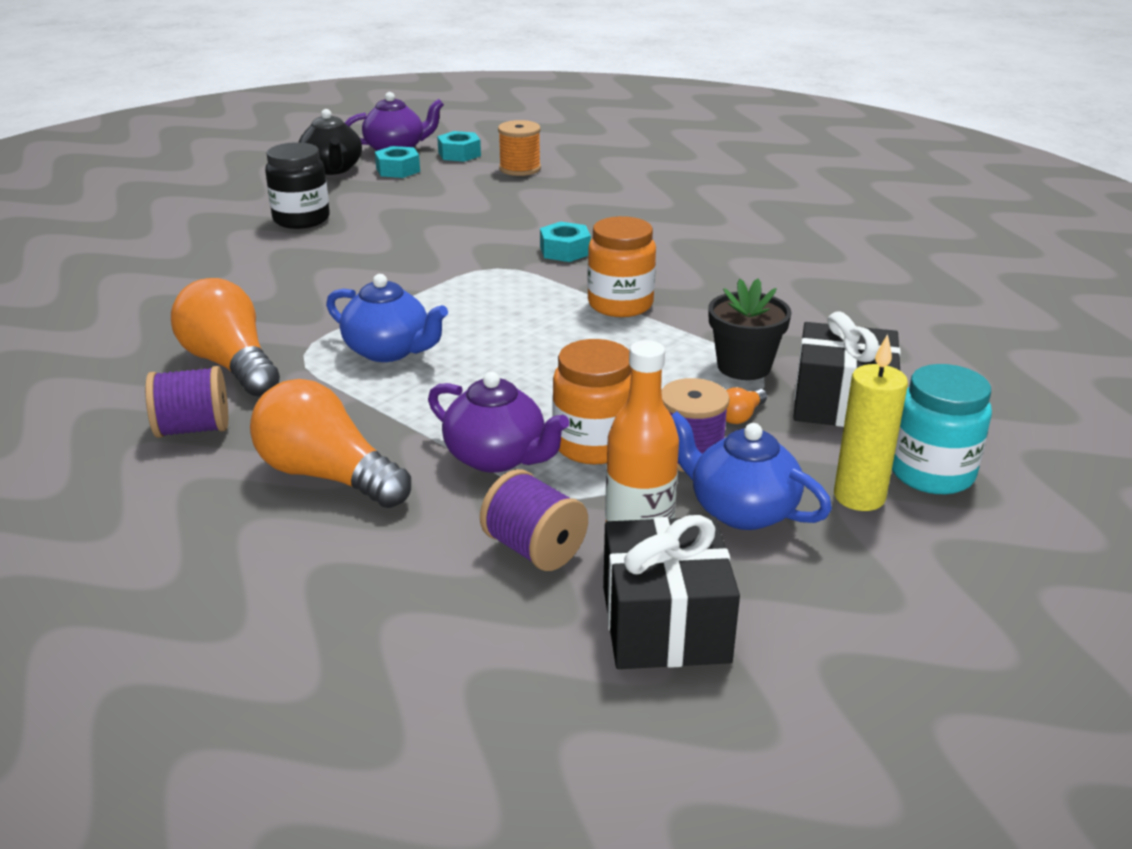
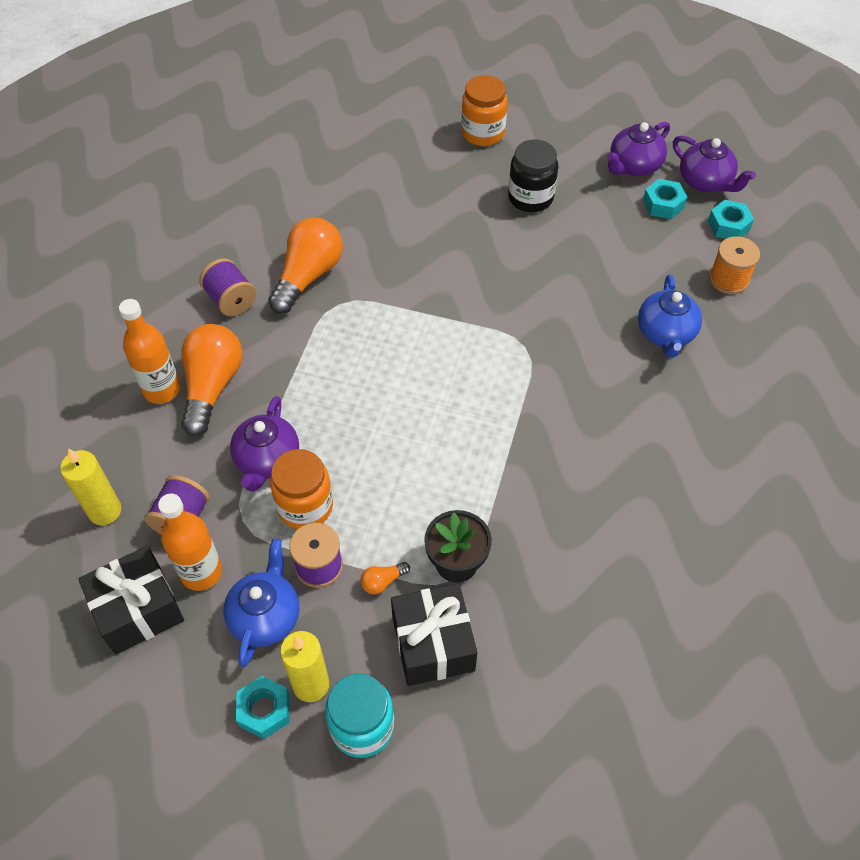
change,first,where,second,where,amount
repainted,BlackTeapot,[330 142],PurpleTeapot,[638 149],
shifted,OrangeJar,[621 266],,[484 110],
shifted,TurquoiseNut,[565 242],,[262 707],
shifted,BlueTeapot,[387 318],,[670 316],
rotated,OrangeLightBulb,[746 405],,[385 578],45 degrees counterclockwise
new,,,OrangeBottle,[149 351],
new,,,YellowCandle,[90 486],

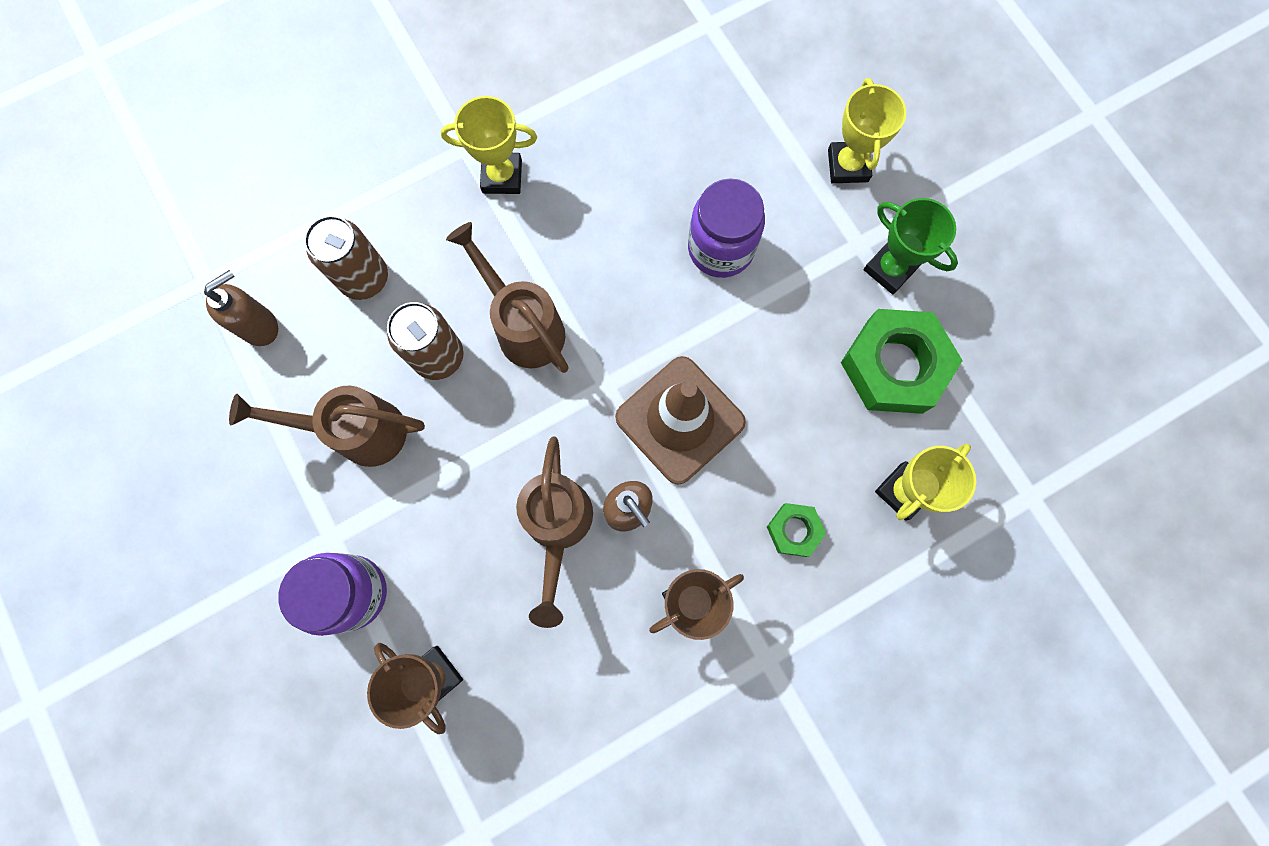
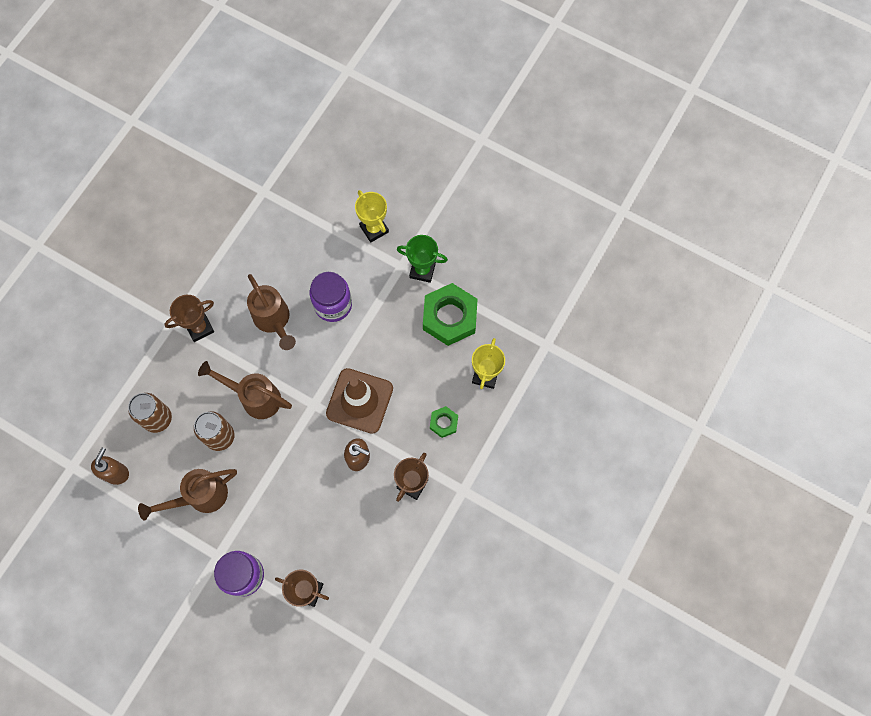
change,first,where,second,where,amount
repainted,YellowTrophy,[489 145],BrownTrophy,[189 318],
shifted,BrownWateringCan,[554 532],,[271 312],

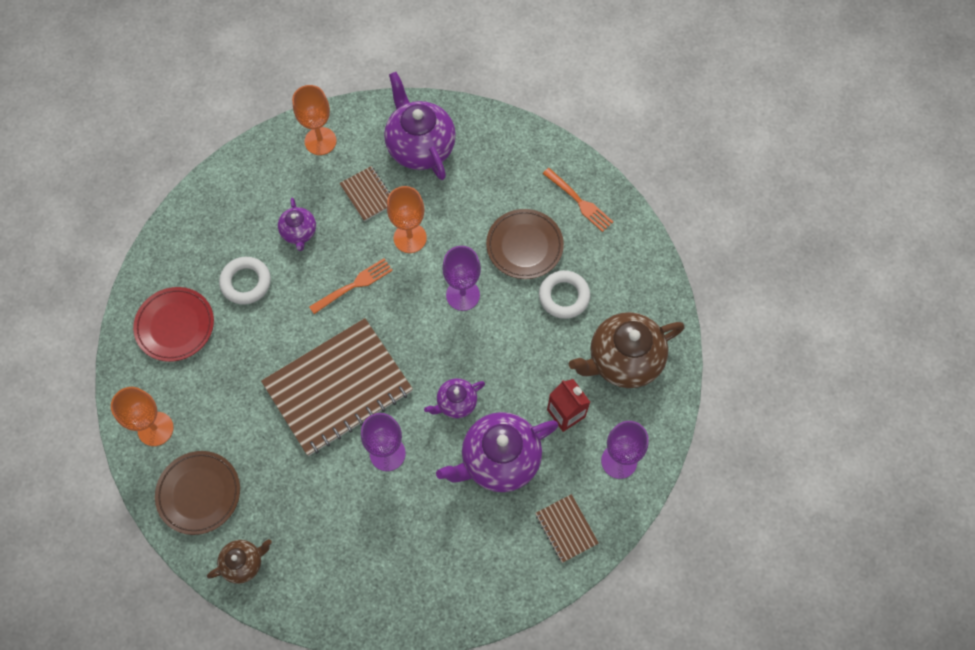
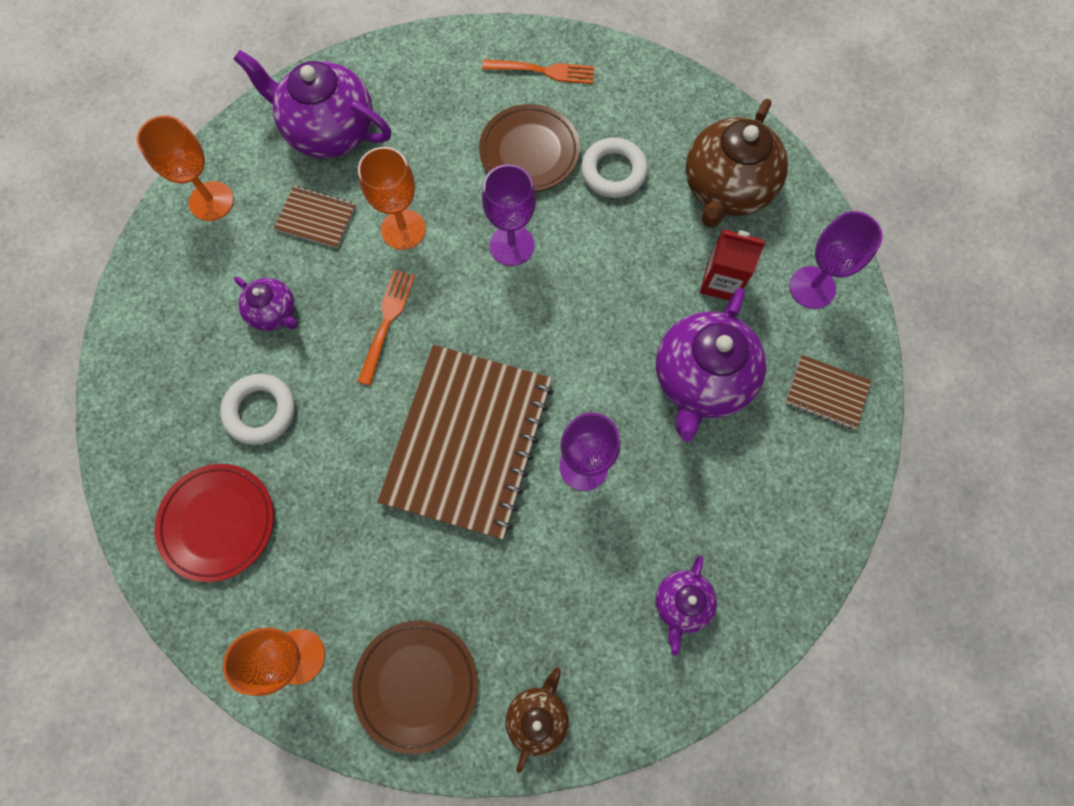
change,first,where,second,where,amount
shifted,PurpleTeapot,[454 398],,[686 605],

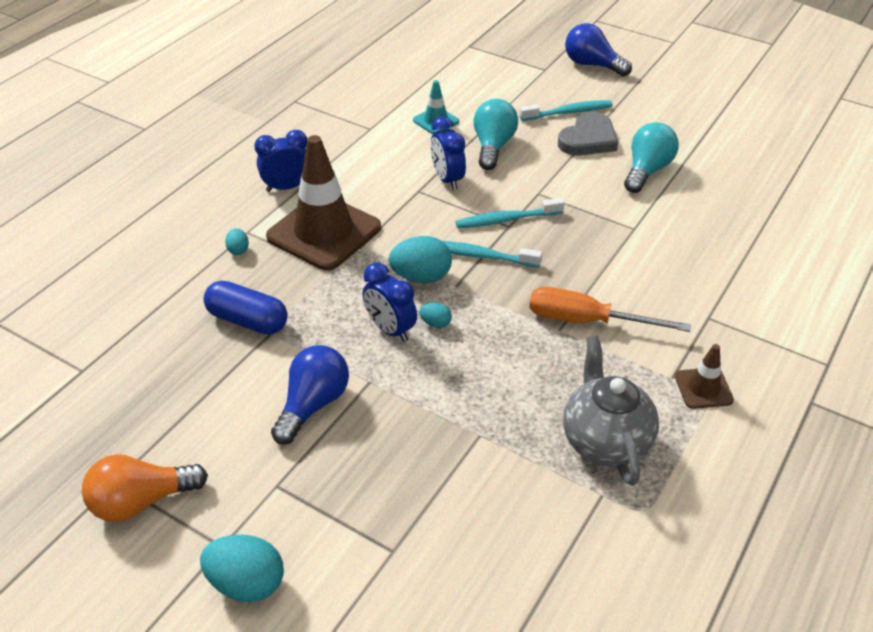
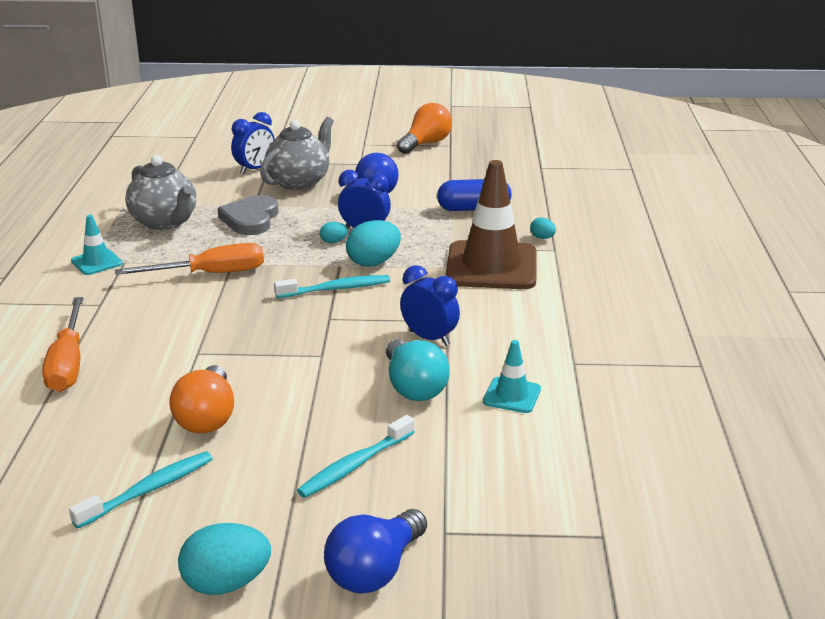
change,first,where,second,where,amount
rotated,BlueLightBulb,[598 50],,[375 551],120 degrees clockwise
shifted,GreyHeart,[588 134],,[247 215],
repainted,TurquoiseLightBulb,[651 157],OrangeLightBulb,[201 399],
shifted,BlueClock,[280 161],,[253 143],
shifted,TurquoiseToothbrush,[509 213],,[141 489],
repainted,BrownTrafficCone,[704 376],TurquoiseTrafficCone,[97 245],
shifted,TurquoiseEgg,[242 568],,[224 559],
new,,,GreyTeapot,[297 153],
new,,,OrangeScrewdriver,[62 344],

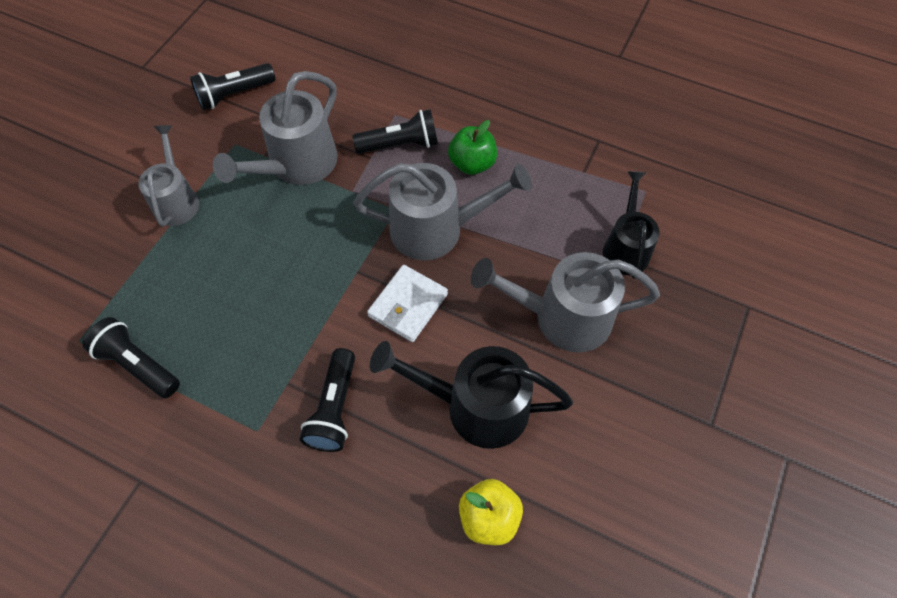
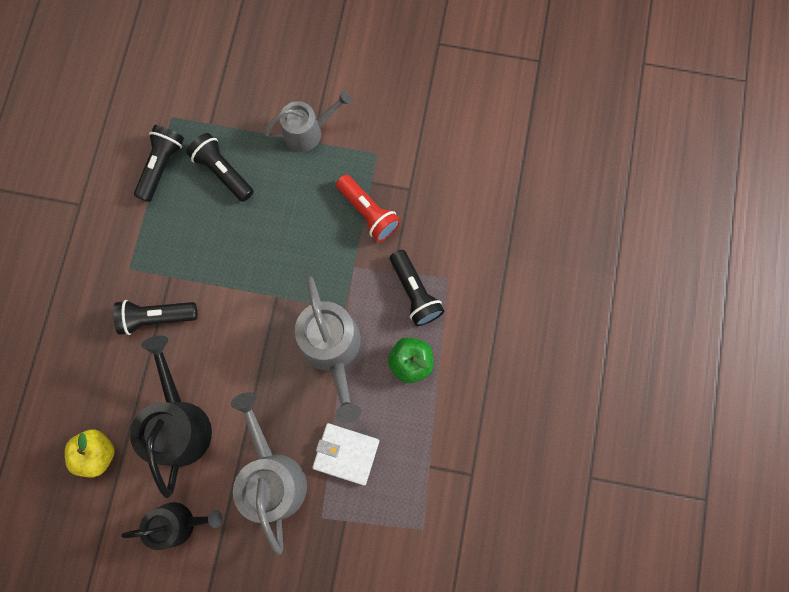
change,first,where,second,where,amount
shifted,BlackFlashlight,[233 86],,[220 167],
swapped,GreyWateringCan,[275 128],RedFlashlight,[368 208],
shifted,BlackWateringCan,[631 225],,[172 526],
shifted,WhiteWallet,[407 303],,[345 454],

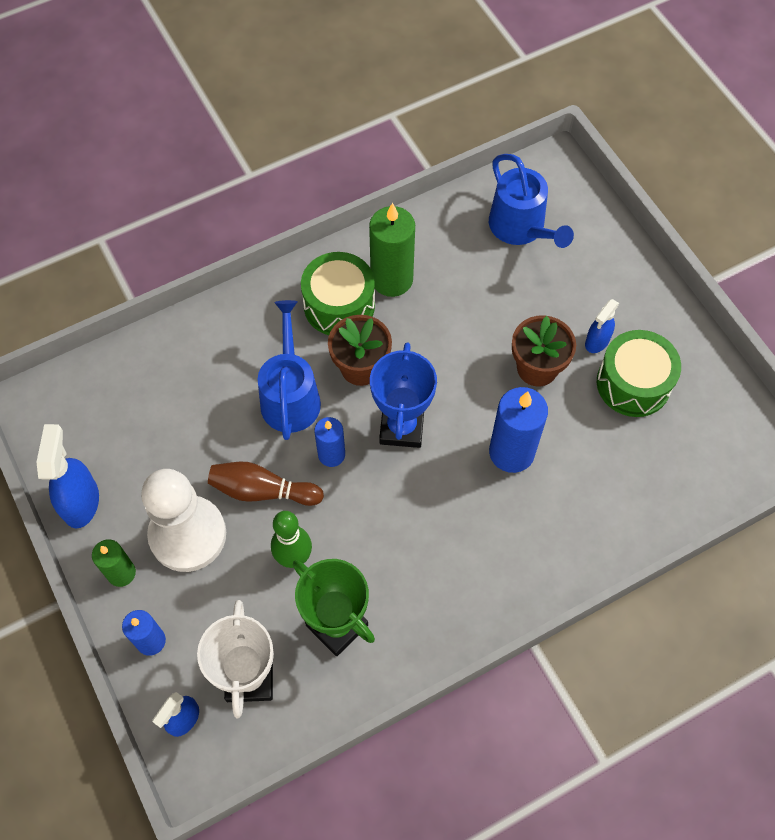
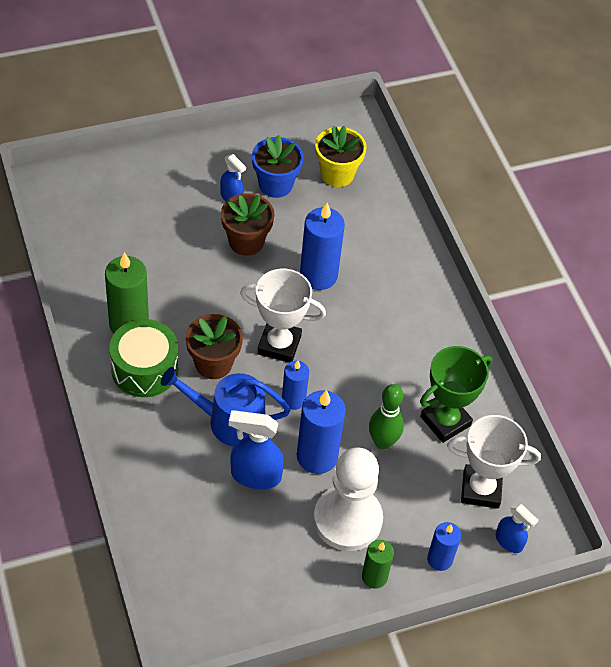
change,first,where,second,where,amount
gone,BlueWateringCan,[531 201],,,
swapped,GreenDrum,[639 373],BlueFlowerPot,[278 166],
repainted,BlueTrophy,[403 395],WhiteTrophy,[283 316],
shifted,BlueSprayBottle,[67 476],,[256 449],
swapped,BrownBowlingPin,[266 484],BlueCandle,[321 432],
new,,,YellowFlowerPot,[341 156],

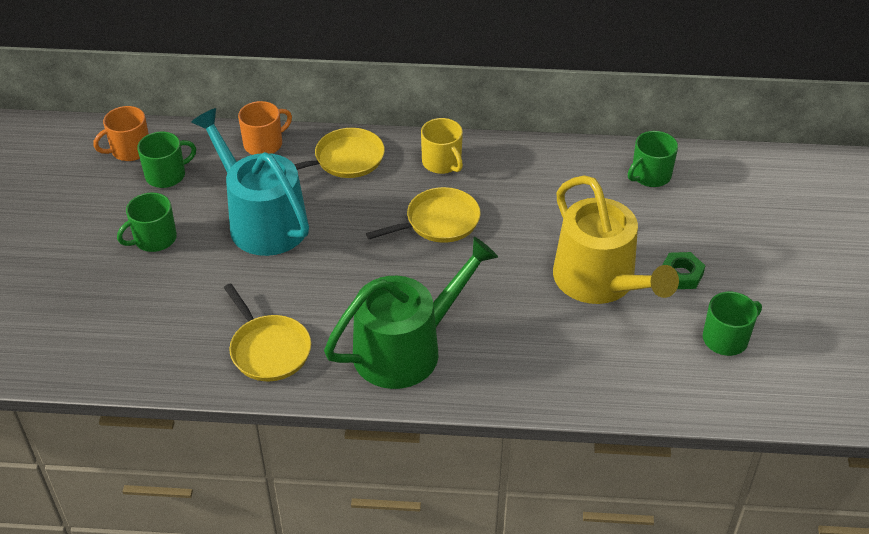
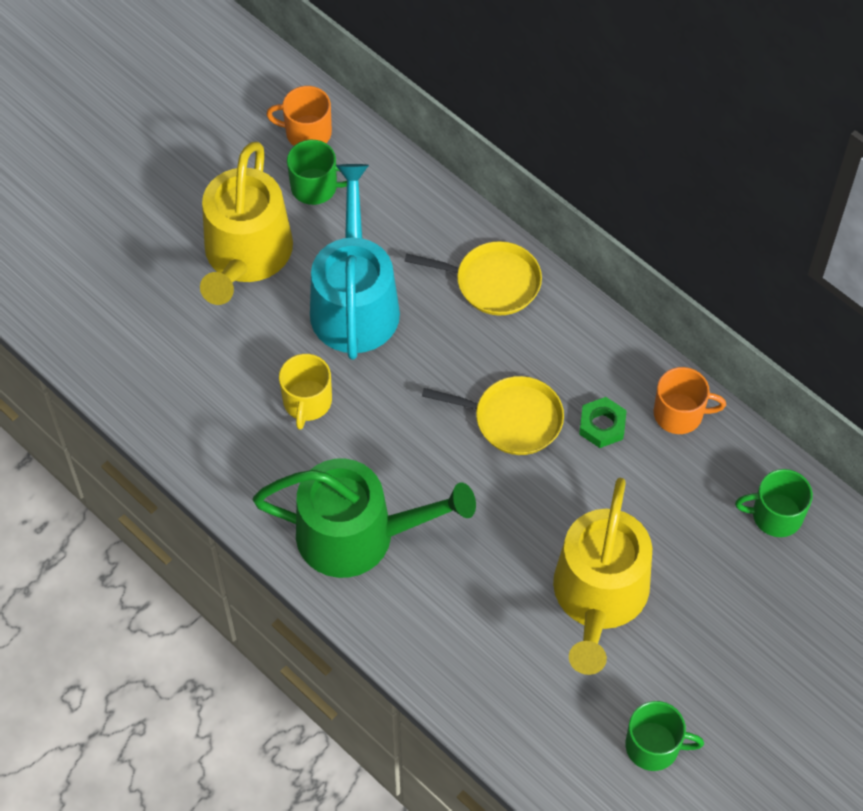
change,first,where,second,where,amount
shifted,OrangeMug,[265 128],,[690 400],
shifted,YellowMug,[442 146],,[305 392],
swapped,GreenMug,[147 222],YellowWateringCan,[246 223],
shifted,GreenNut,[683 270],,[603 422],
gone,YellowPan,[267 332],,,

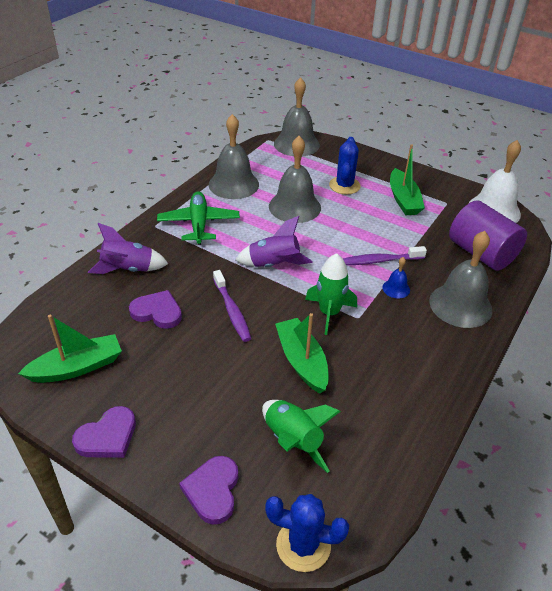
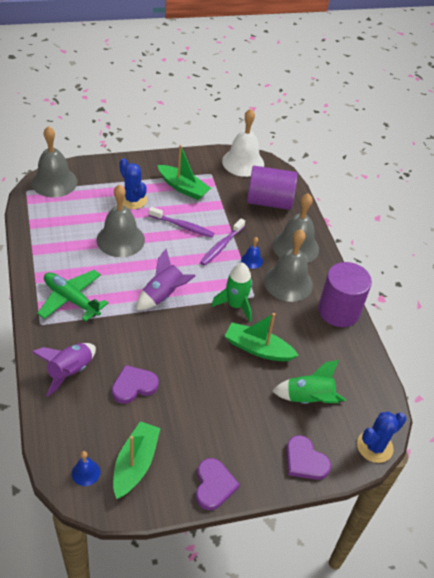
change,first,where,second,where,amount
shifted,GreyBell,[234 156],,[288 265],
shifted,PurpleToothbrush,[232 306],,[181 222],
new,,,PurpleCylinder,[345 294],
new,,,BlueBell,[86 468],

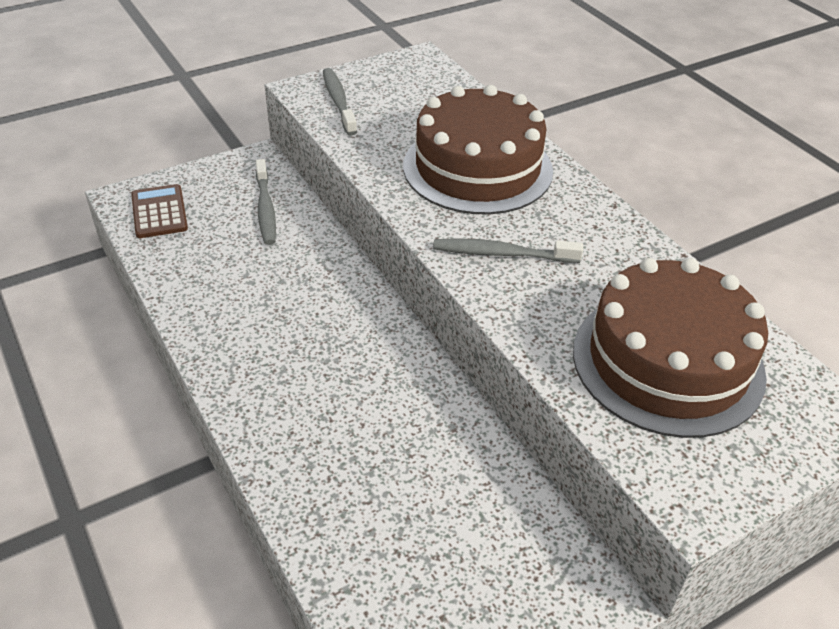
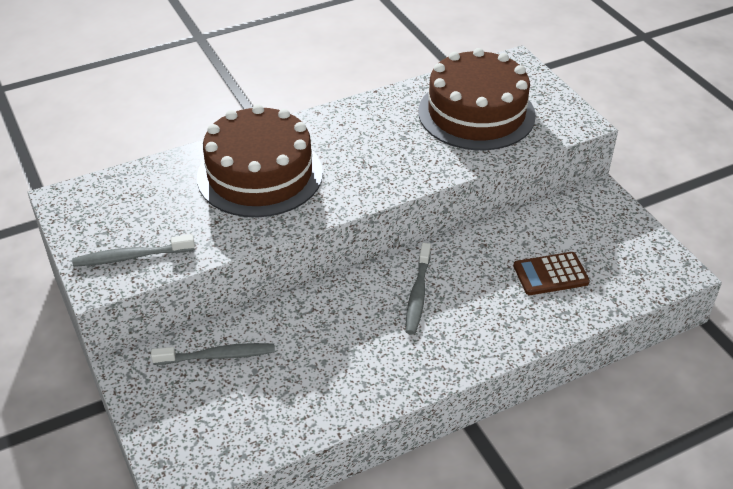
change,first,where,second,where,amount
shifted,BrownCalculator,[159 211],,[552 273],
shifted,GreyToothbrush,[508 250],,[418 289],

